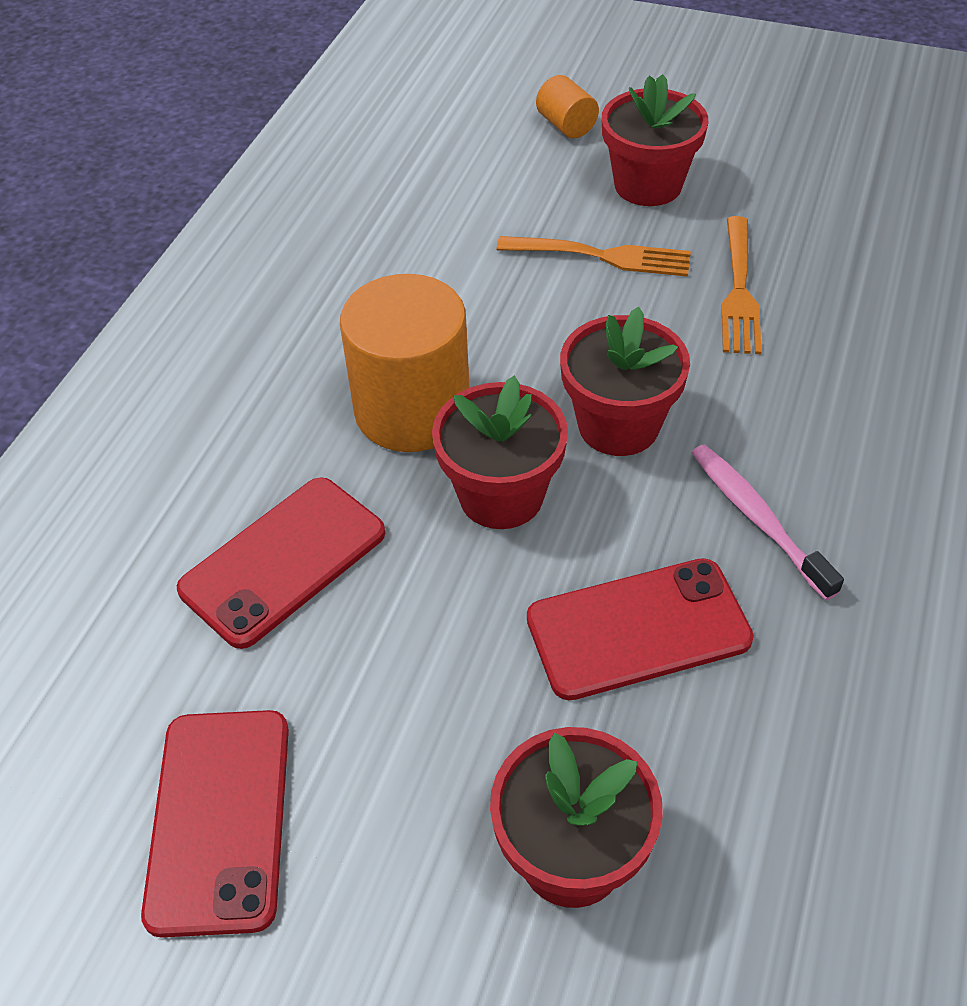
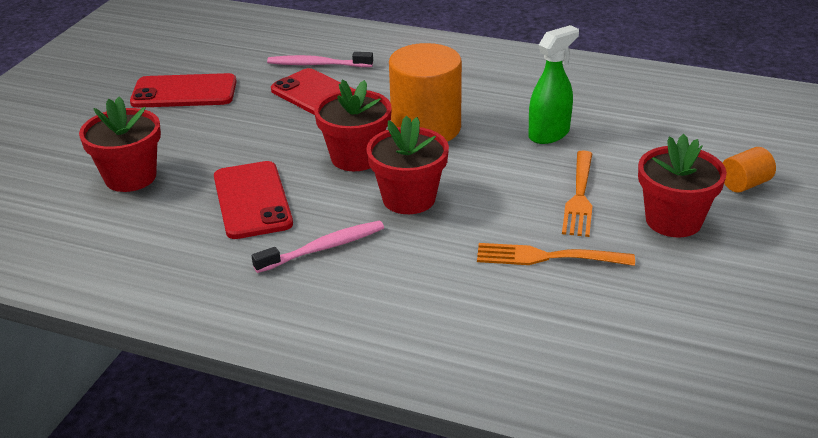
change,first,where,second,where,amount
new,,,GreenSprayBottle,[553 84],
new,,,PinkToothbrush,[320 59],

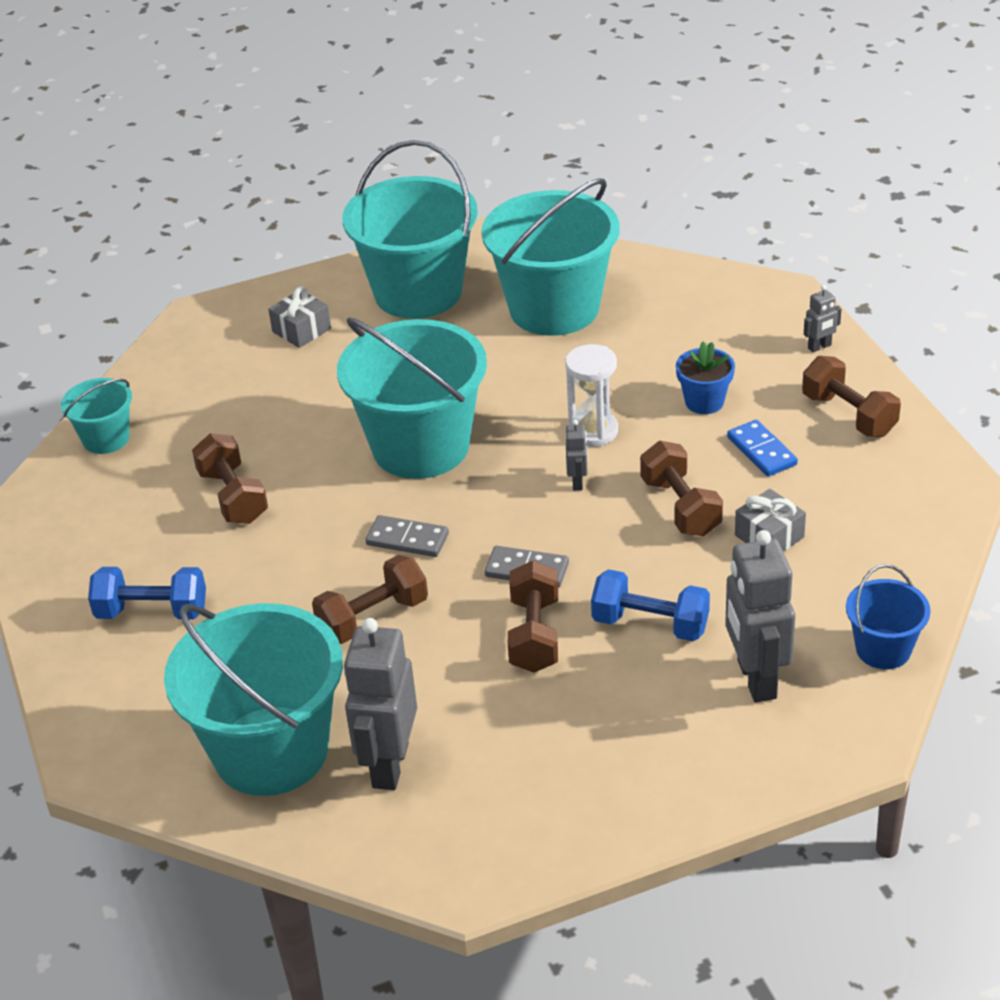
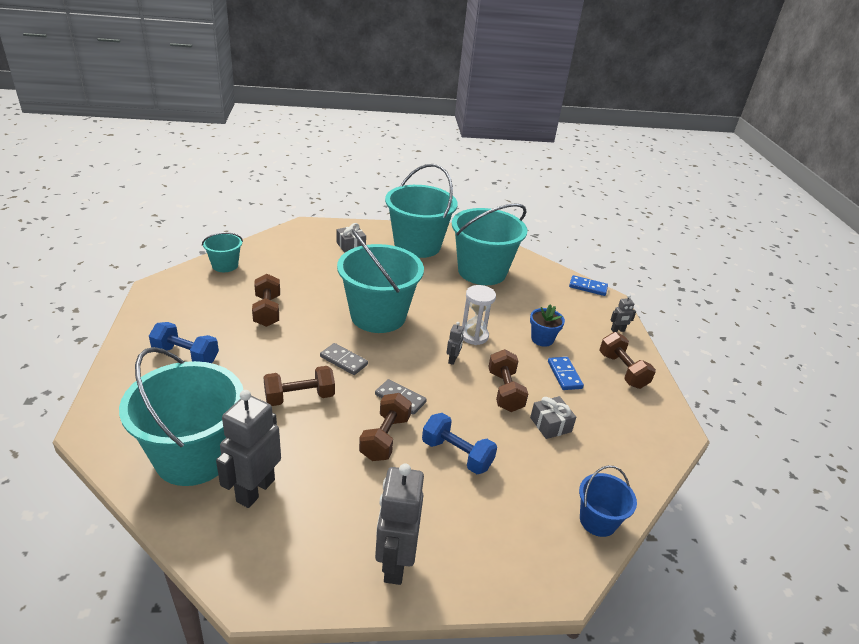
change,first,where,second,where,amount
shifted,GreyRobot,[760 616],,[399 524],
new,,,BlueDomino,[588 285],

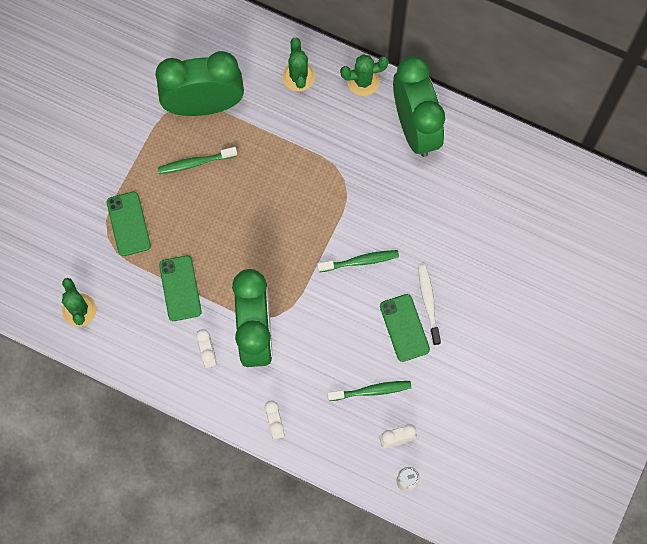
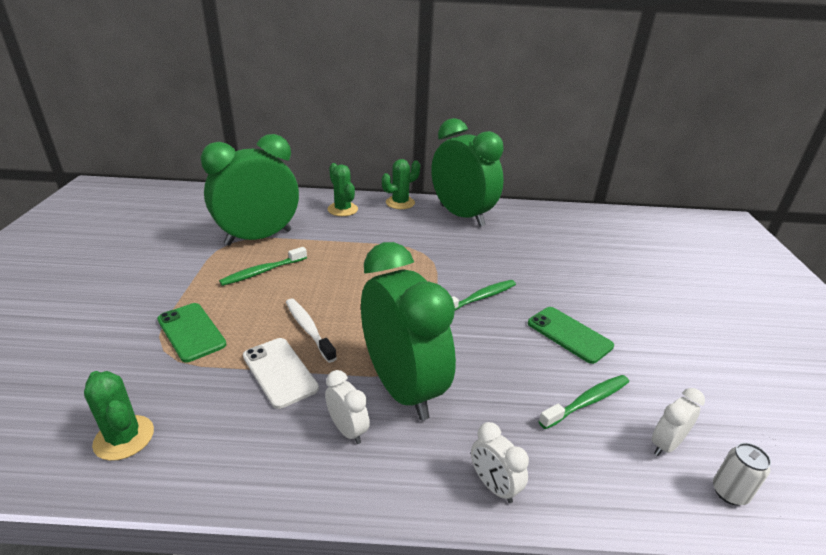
change,first,where,second,where,amount
repainted,GreenPhone,[180 288],WhitePhone,[281 373],
shifted,WhiteToothbrush,[429 305],,[311 330],

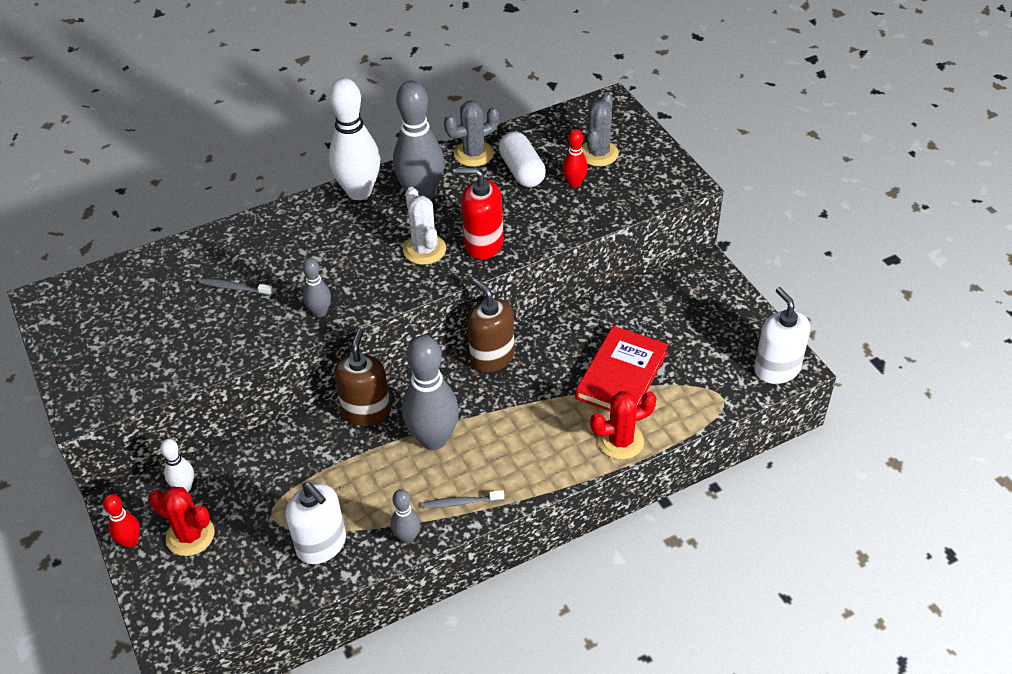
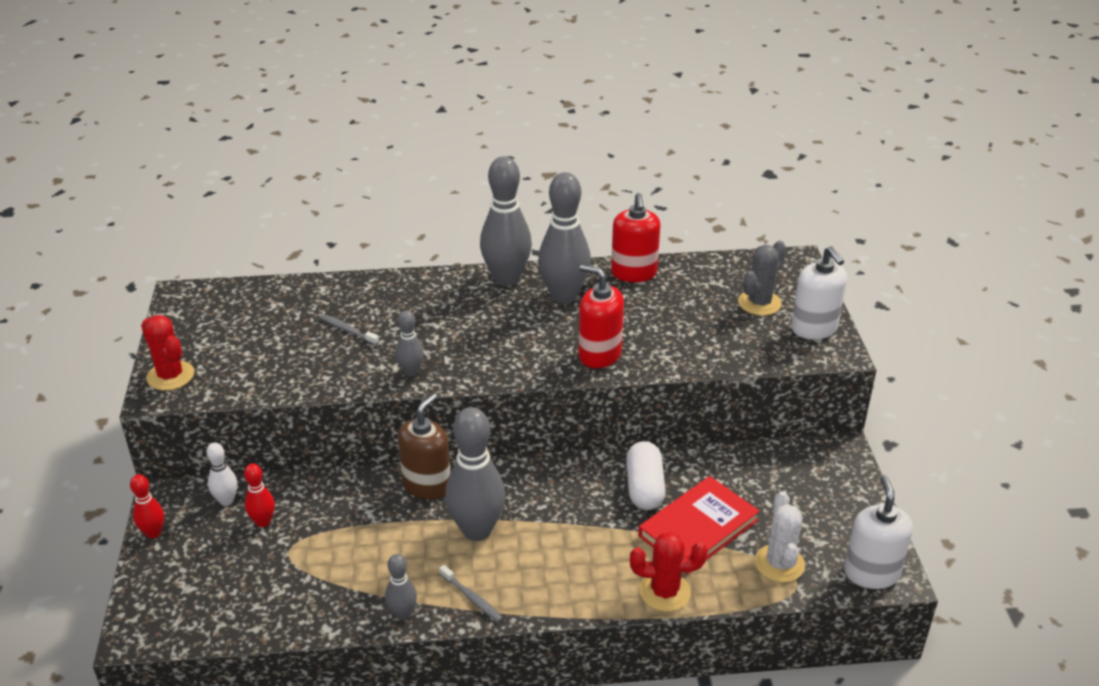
change,first,where,second,where,amount
repainted,WhiteBowlingPin,[354 139],GreyBowlingPin,[506 221],
swapped,GreyCactus,[471 133],RedSoapDispenser,[635 237],
shifted,RedBowlingPin,[575 158],,[259 495],
shifted,WhiteCapsule,[522 159],,[646 475],
shifted,WhiteCactus,[424 226],,[780 536],
gone,BrownSoapDispenser,[491 325],,,
shifted,WhiteSoapDispenser,[316 523],,[819 292],
shifted,RedCactus,[181 521],,[167 353],
rotated,GreyToothbrush,[463 499],,[471 594],150 degrees counterclockwise

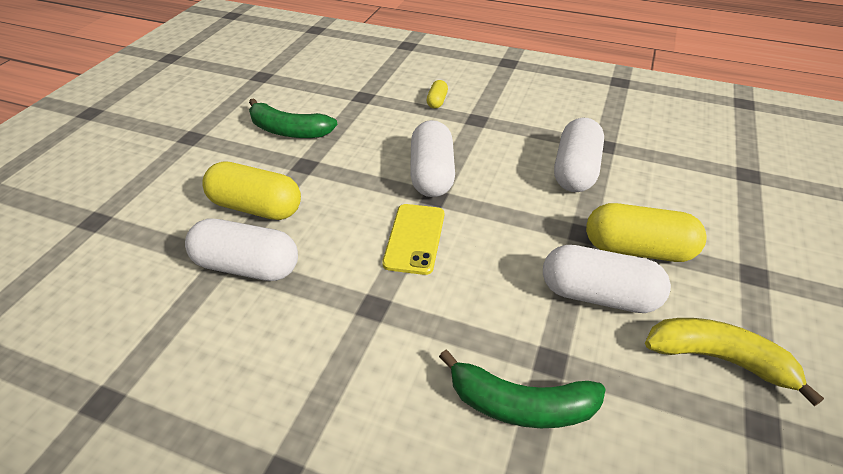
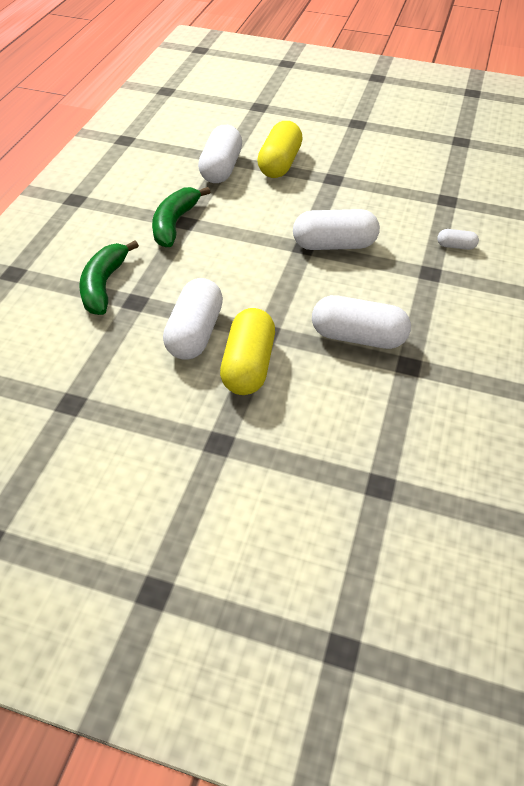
change,first,where,second,where,amount
repainted,YellowCapsule,[437 94],WhiteCapsule,[458 239],
shifted,GreenBanana,[293 118],,[181 217],
gone,YellowPhone,[413 239],,,
gone,YellowBanana,[734 362],,,

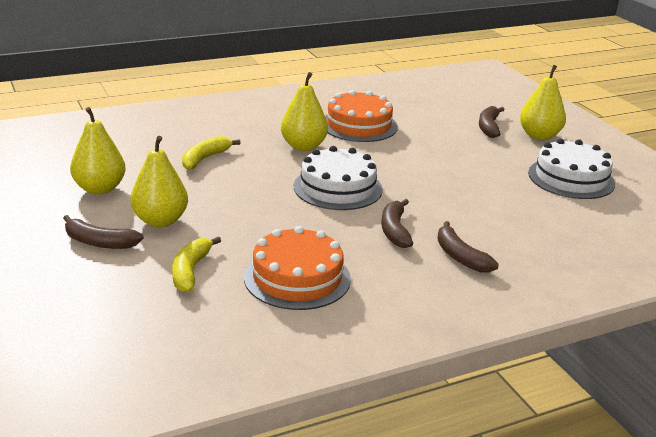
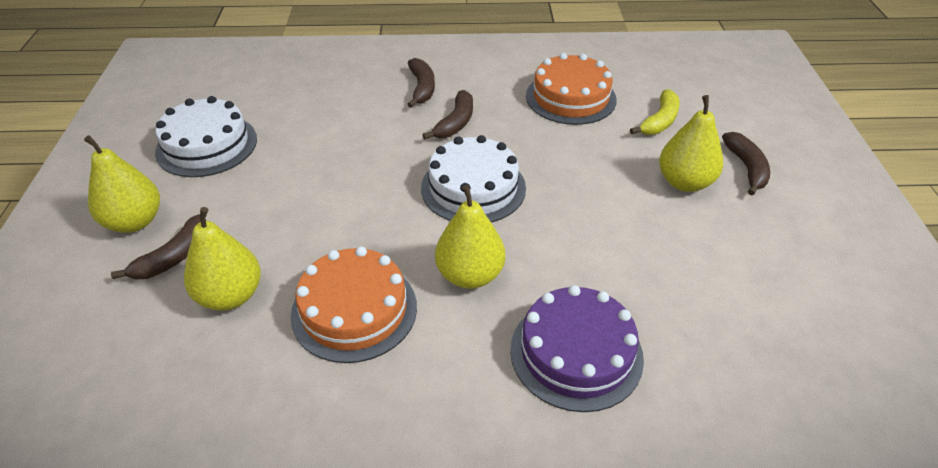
change,first,where,second,where,amount
shifted,YellowPear,[98 150],,[222 259],
gone,YellowBanana,[211 153],,,
rotated,BrownBanana,[103 232],,[746 163],45 degrees clockwise
new,,,PurpleCake,[577 348],

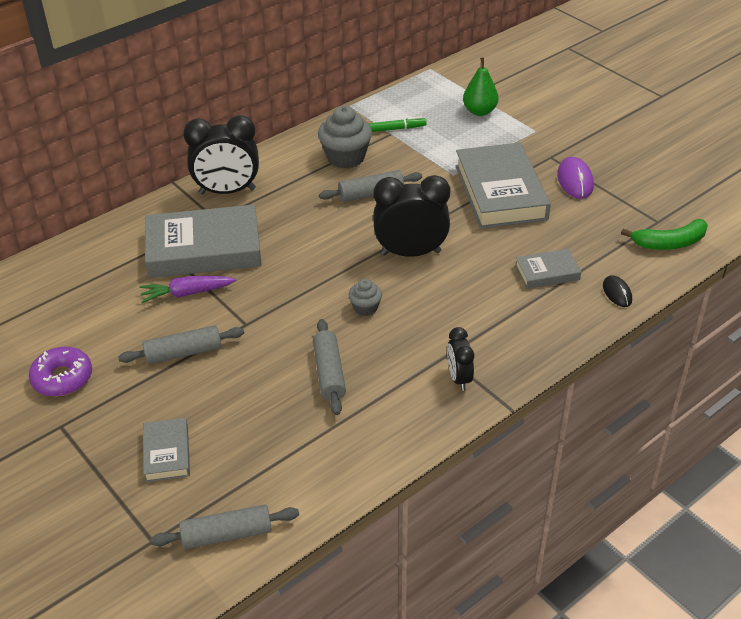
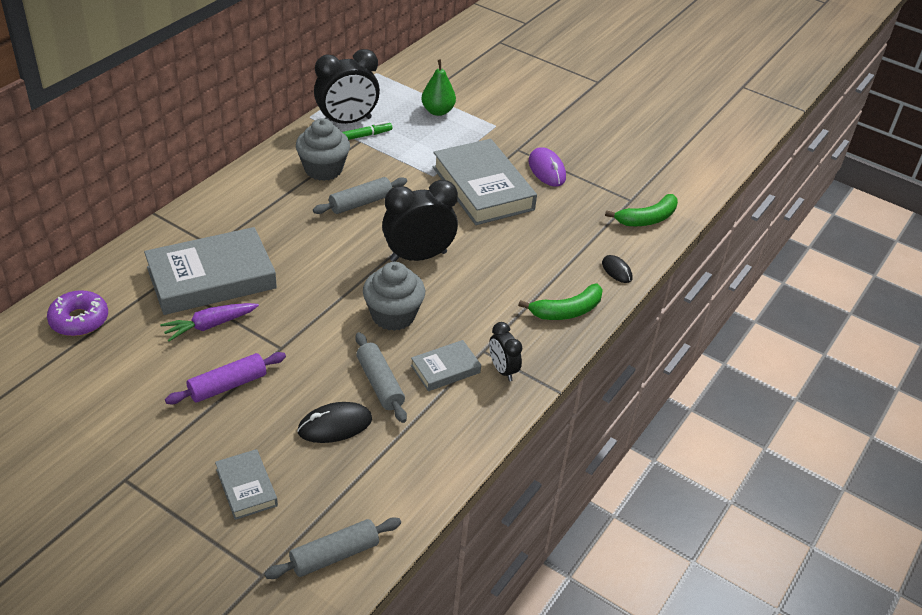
change,first,where,second,where,amount
shifted,BlackClock,[221 154],,[347 86],
shifted,GreyBook,[548 269],,[446 365],
scaled,GreyCupcake,[365 297],,[394 296],x1.88
repainted,GreyRollingPin,[181 344],PurpleRollingPin,[225 378],
shifted,PurpleDonut,[60 371],,[77 313],
new,,,GreenBanana,[560 302],
new,,,BlackMouse,[334 422],

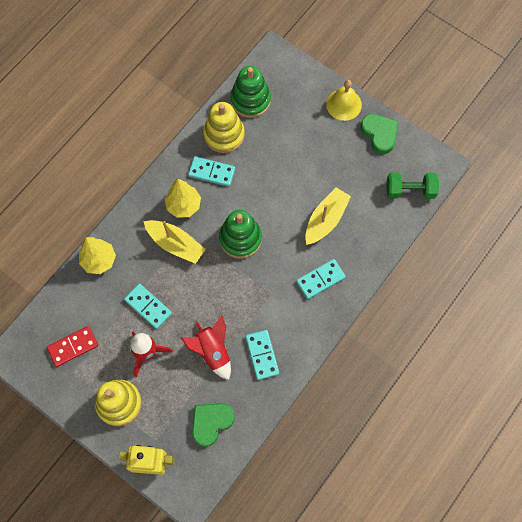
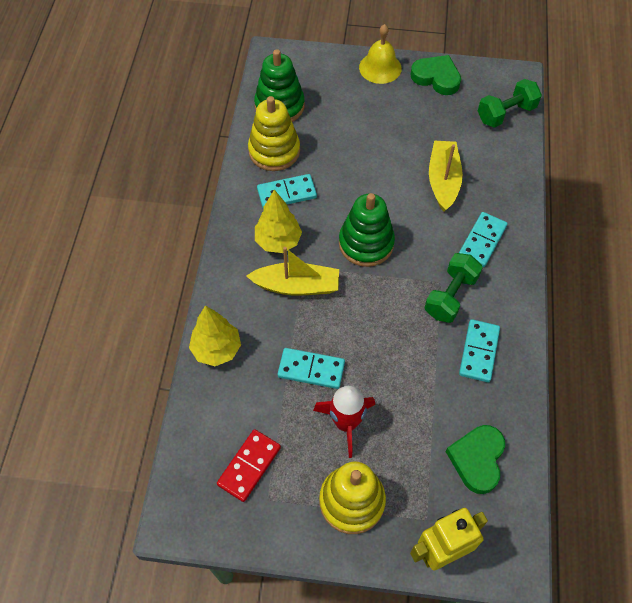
change,first,where,second,where,amount
gone,RedRocket,[205 347],,,
rotated,TurquoiseDomino,[262 355],,[479 350],60 degrees clockwise
new,,,GreenDumbbell,[454 288],

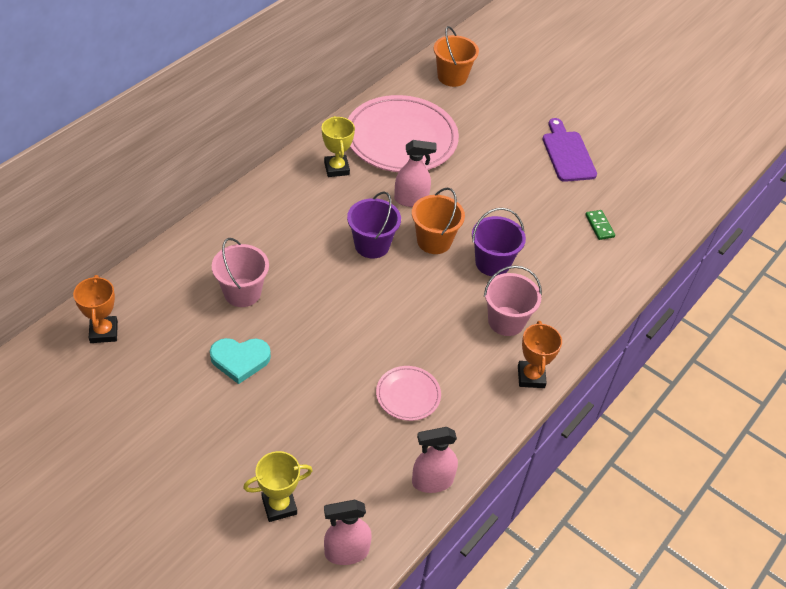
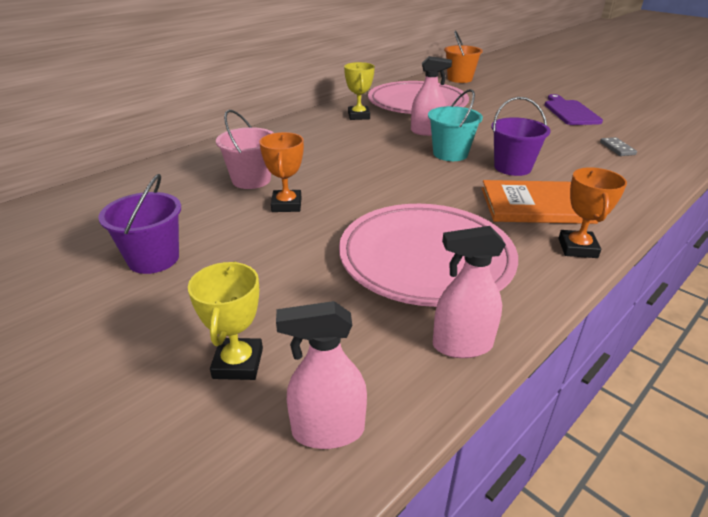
change,first,where,second,where,amount
repainted,OrangeBucket,[438 220],TurquoiseBucket,[455 125],
shifted,PurpleBucket,[374 225],,[139 224],
repainted,GreenDomino,[600 225],GreyDomino,[618 146],
swapped,PinkBucket,[513 301],OrangeBook,[540 202],
shifted,OrangeTrophy,[95 309],,[281 172],
gone,TurquoiseHeart,[240 361],,,
scaled,PinkPlate,[408 393],,[428 255],x2.16
rotated,YellowTrophy,[278 486],,[225 321],75 degrees counterclockwise

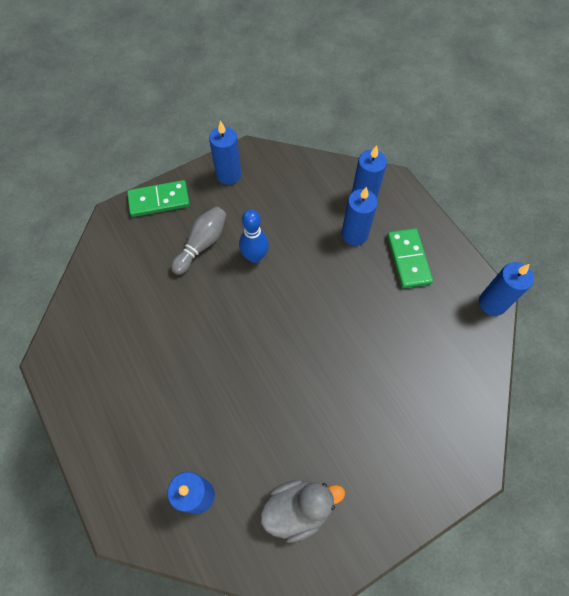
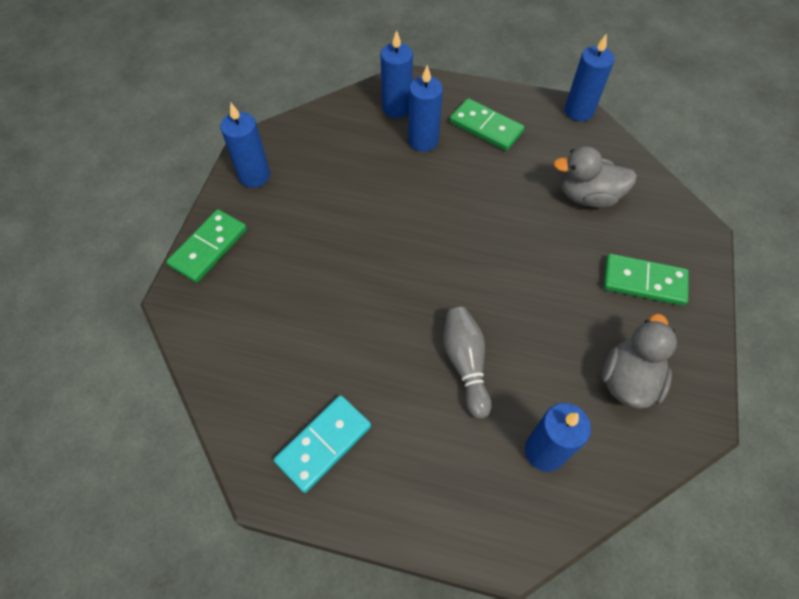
change,first,where,second,where,amount
shifted,GreyBowlingPin,[199 240],,[468 363],
gone,BlueBowlingPin,[254 236],,,
new,,,GreyDuck,[595 177],
new,,,GreenDomino,[646 280],
new,,,TurquoiseDomino,[322 444],

